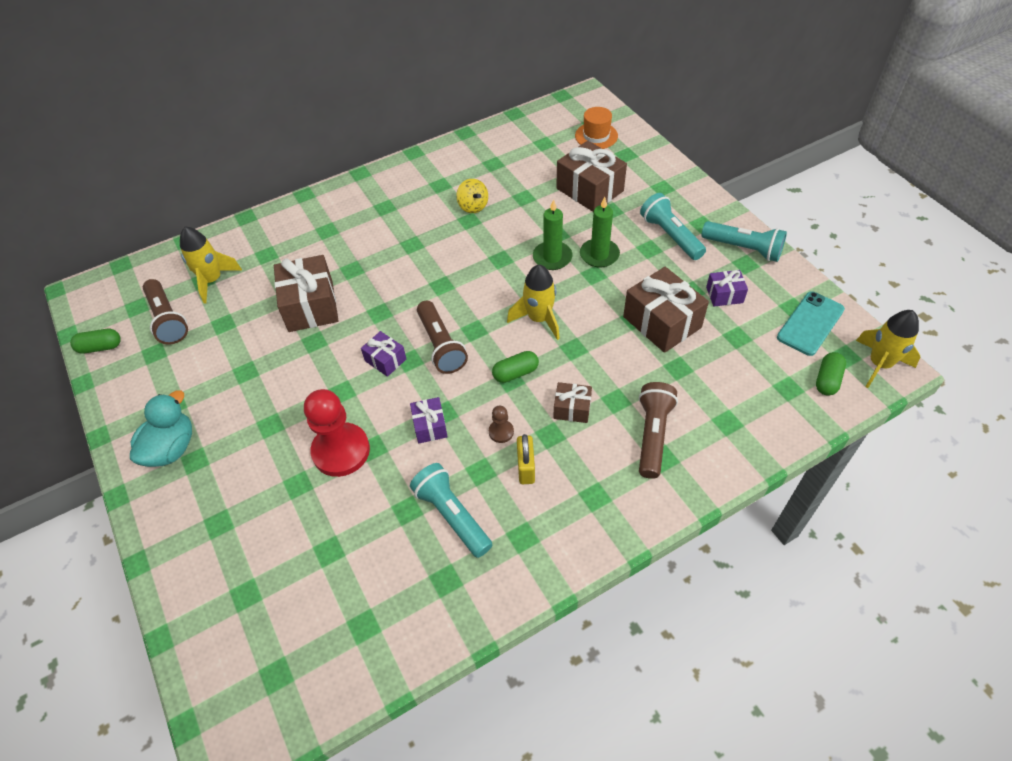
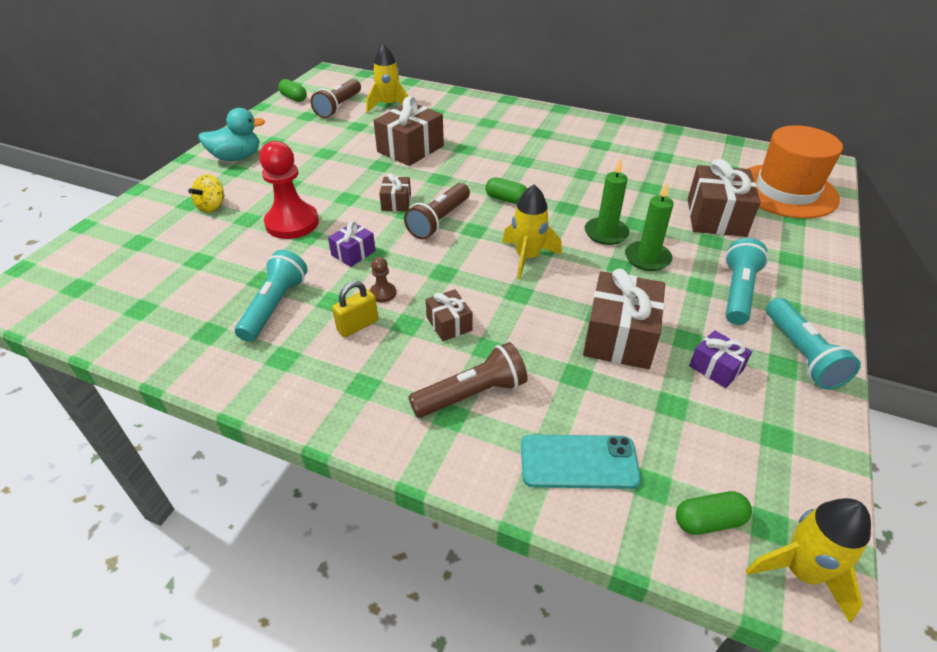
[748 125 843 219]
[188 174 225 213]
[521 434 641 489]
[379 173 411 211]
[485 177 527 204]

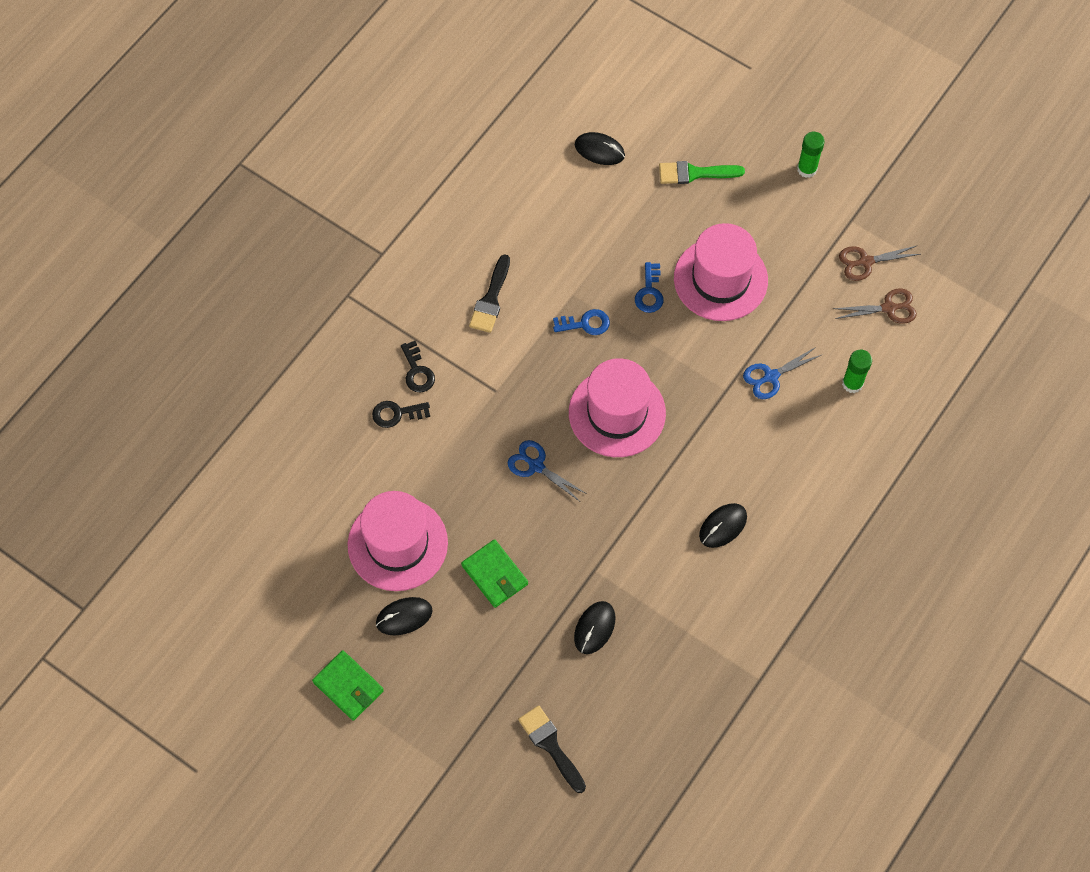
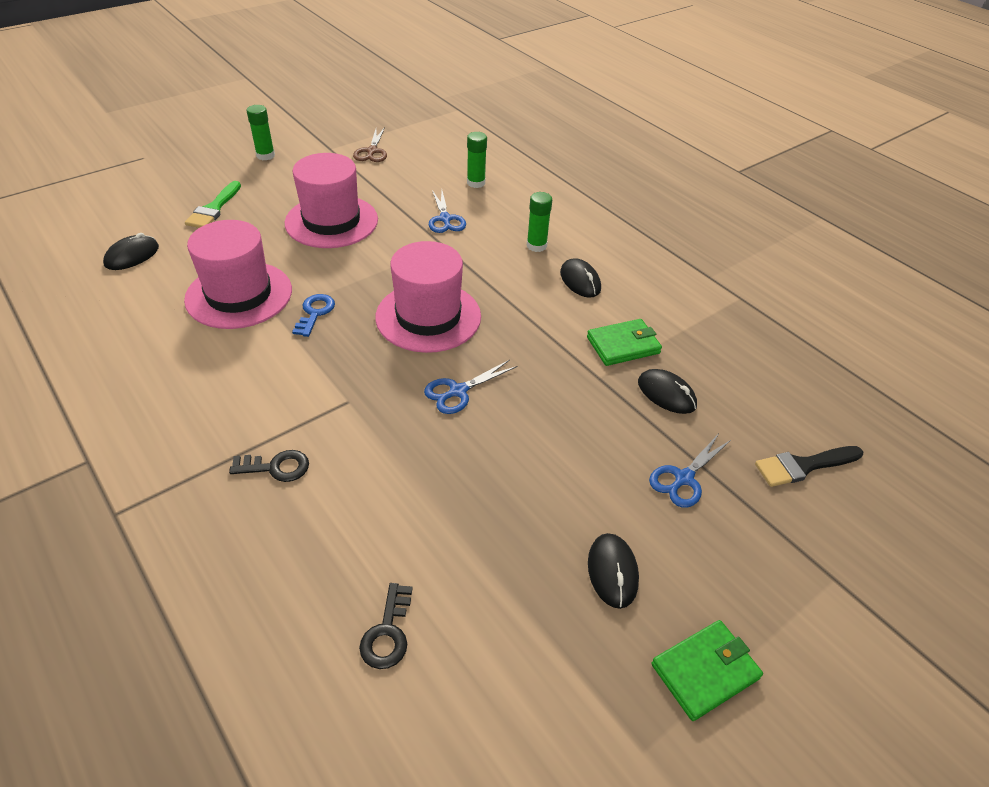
[469 254 510 333] (first image)
[635 262 664 313] (first image)
[833 289 917 324] (first image)
[359 583 413 669]
[184 220 292 329]
[587 319 662 366]
[527 192 552 252]
[649 435 731 508]

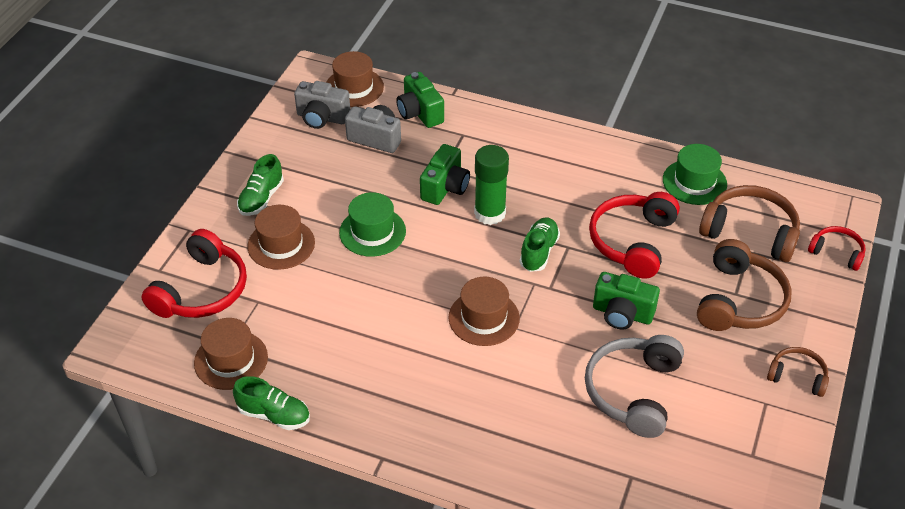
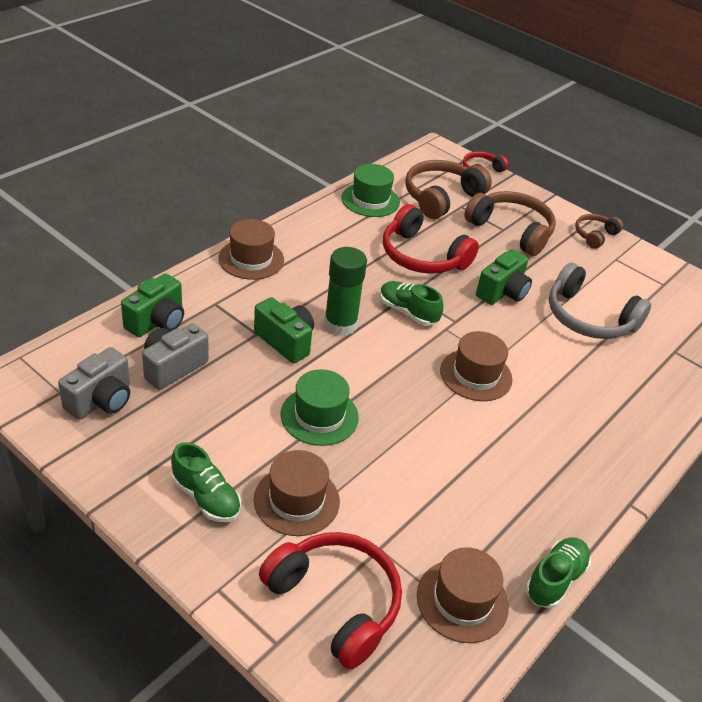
[218 219 284 280]
[121 273 184 337]

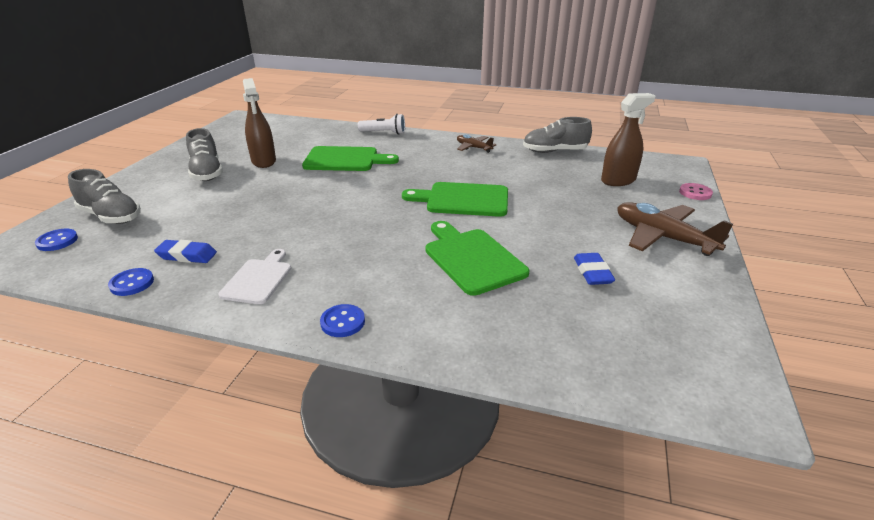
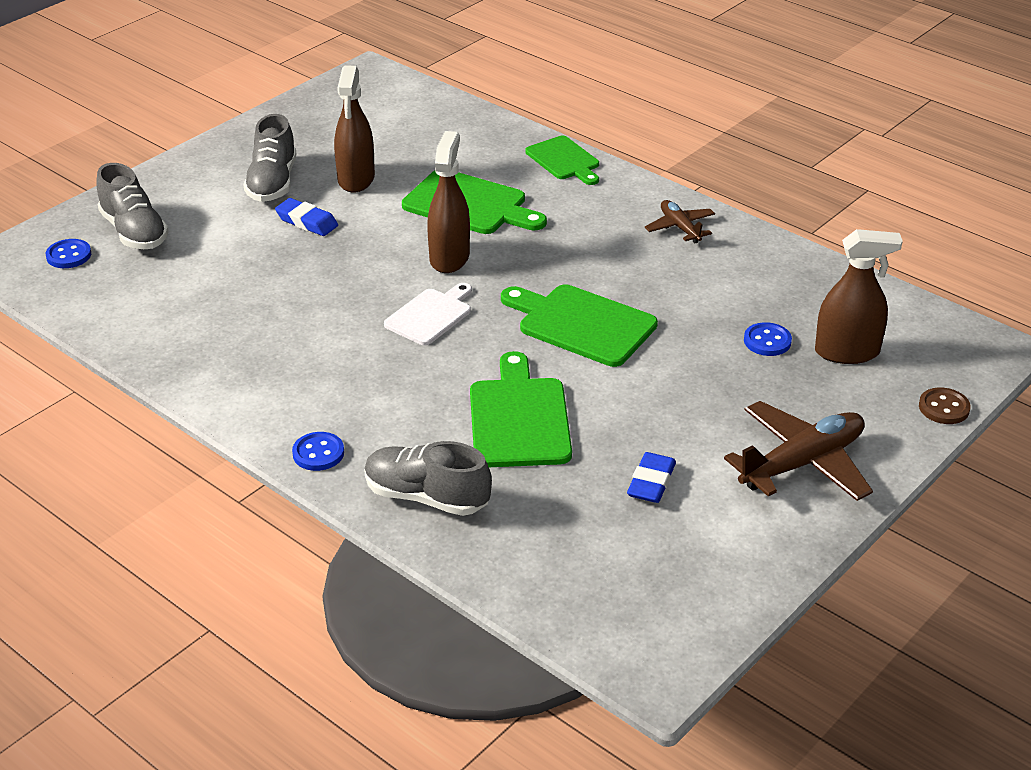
[526 136 599 185]
[364 441 492 516]
[919 387 971 424]
[724 401 873 501]
[275 198 338 236]
[384 283 472 345]
[744 322 792 356]
[427 131 470 273]

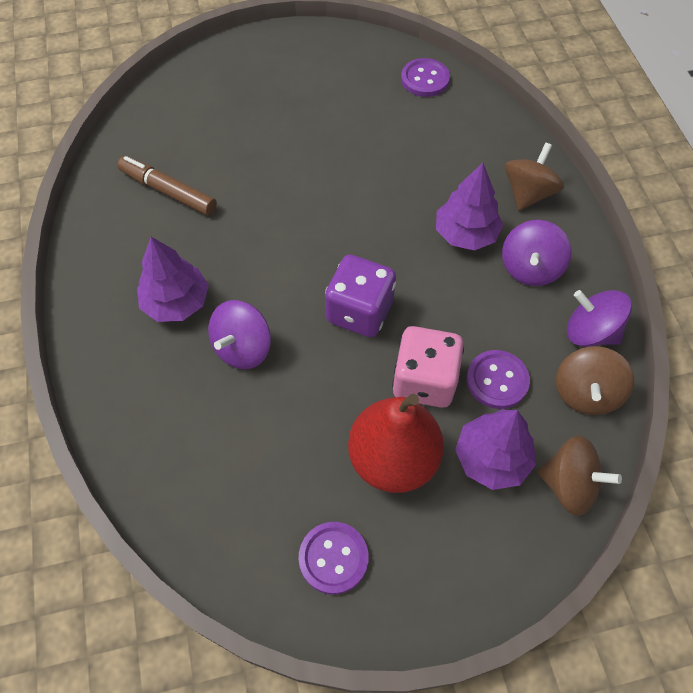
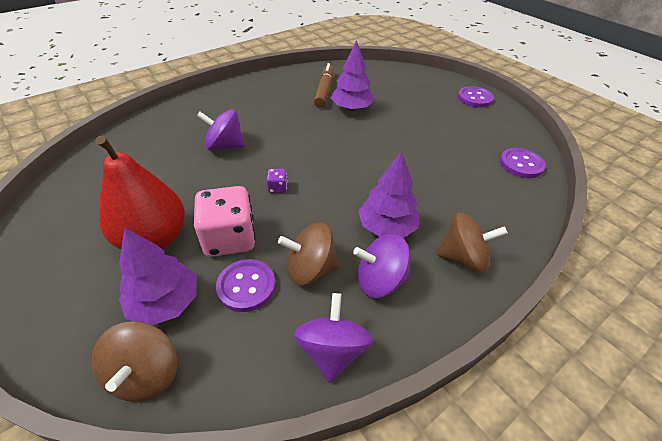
[331 40 375 111]
[266 169 288 193]
[278 223 339 285]
[458 86 494 108]

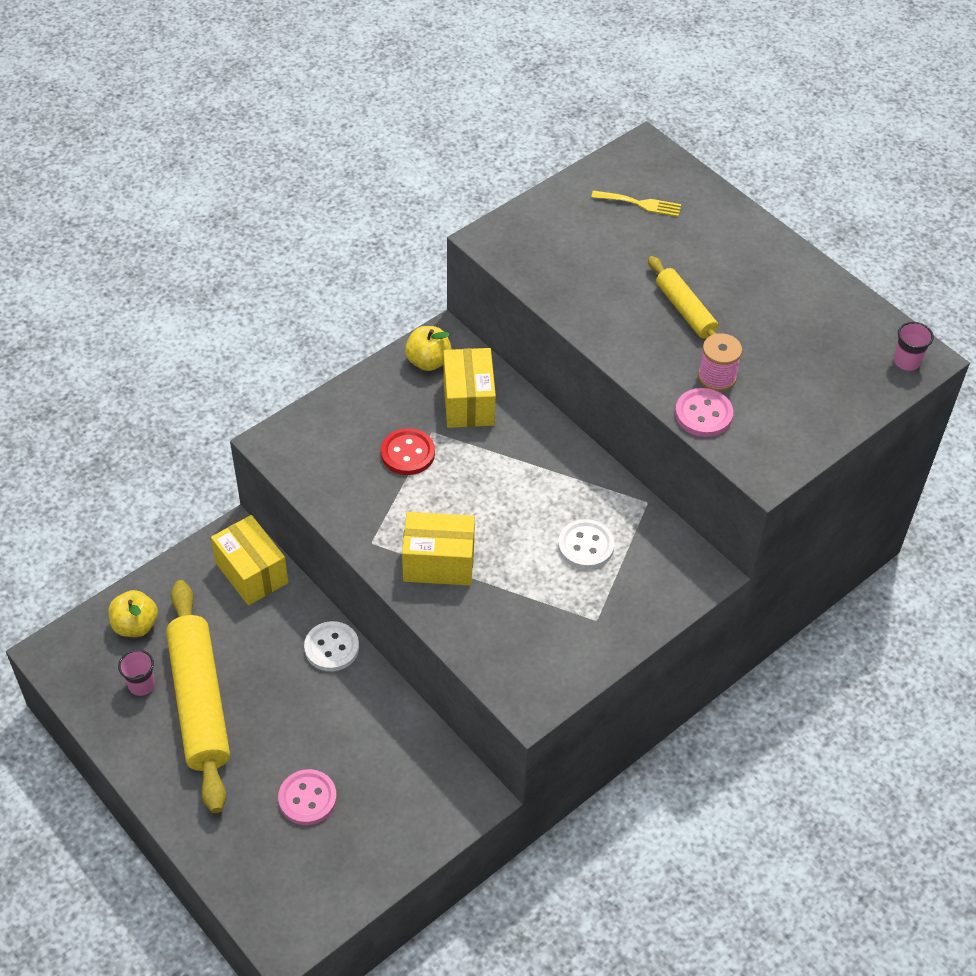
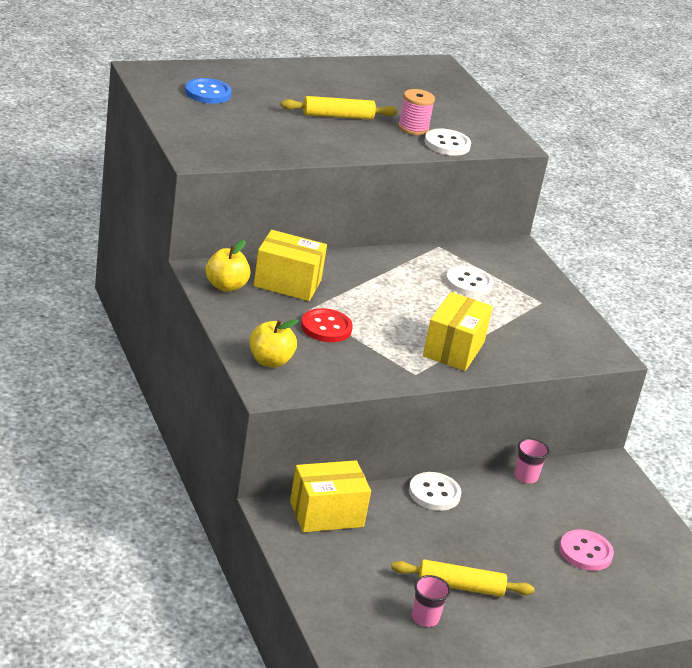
[185 78 232 104]
[514 438 549 483]
[424 128 471 156]
[391 559 535 597]
[249 319 299 368]

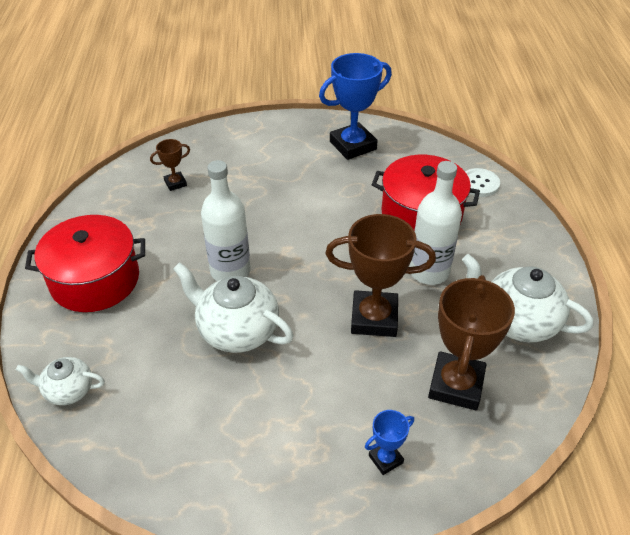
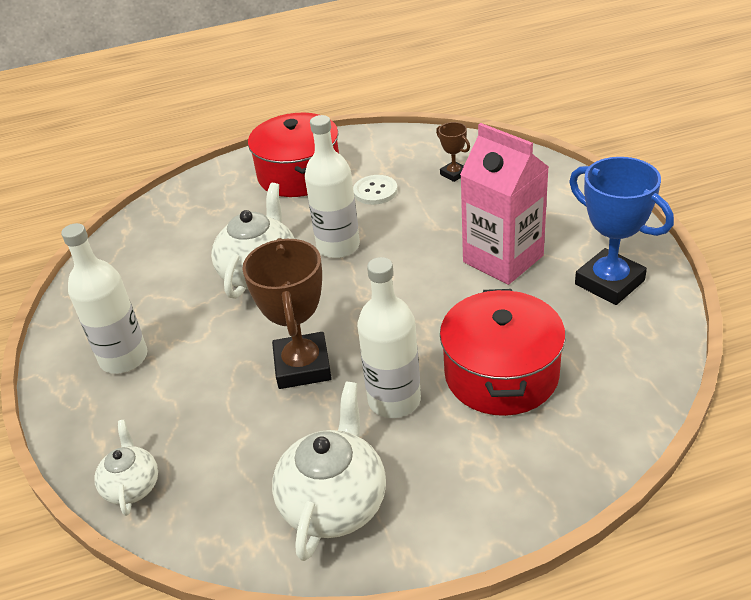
[353 175 398 205]
[428 275 515 410] (first image)
[94 420 158 516]
[365 410 414 475] (first image)
[460 123 549 285]
[61 223 147 374]

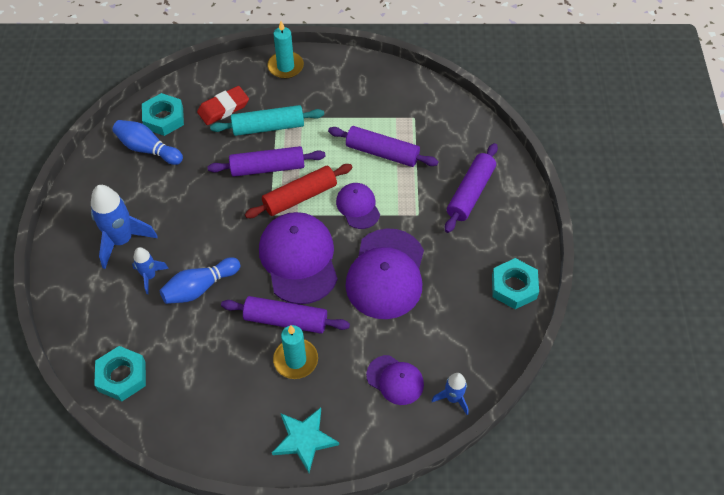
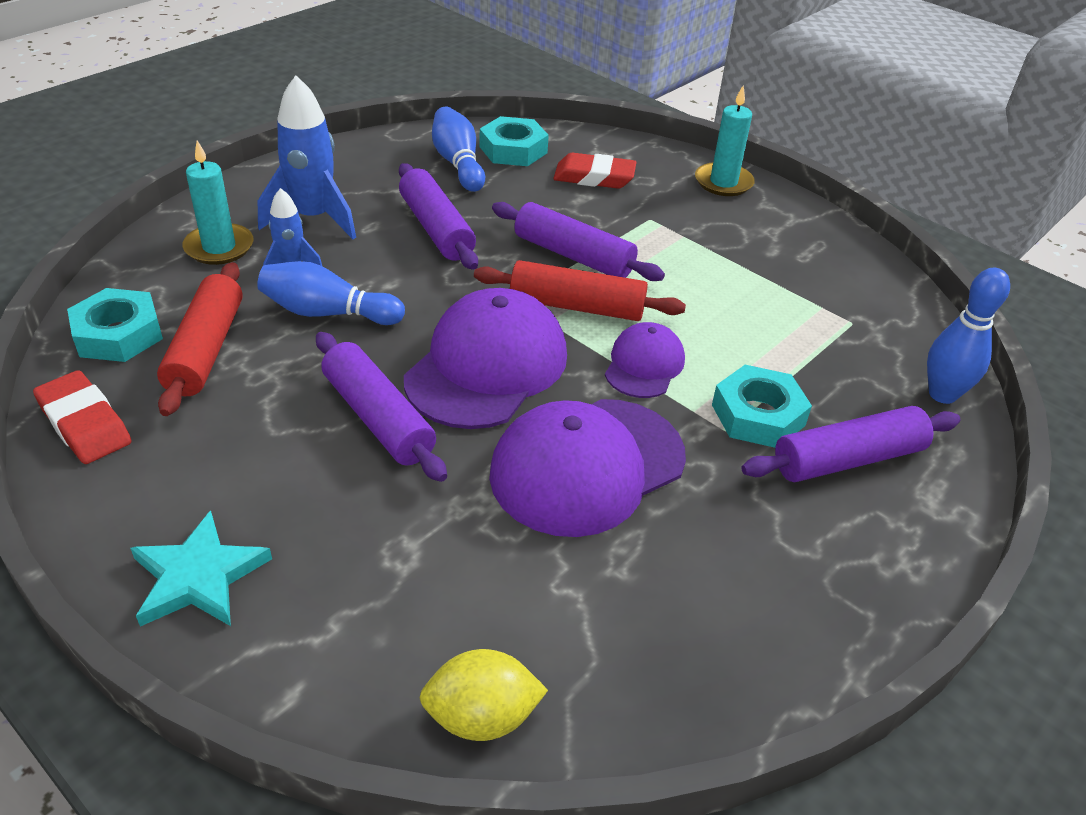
[210 105 324 136] (first image)
[399 163 478 270]
[712 365 812 448]
[182 140 254 265]
[366 355 424 405] (first image)
[419 649 548 741]
[157 262 243 416]
[927 268 1010 404]
[33 370 131 464]

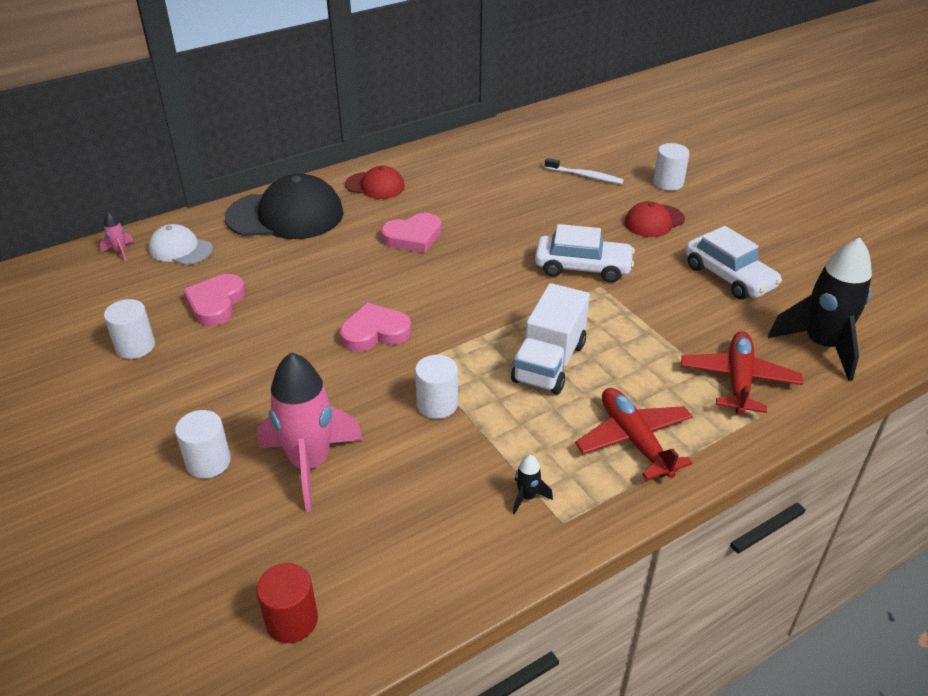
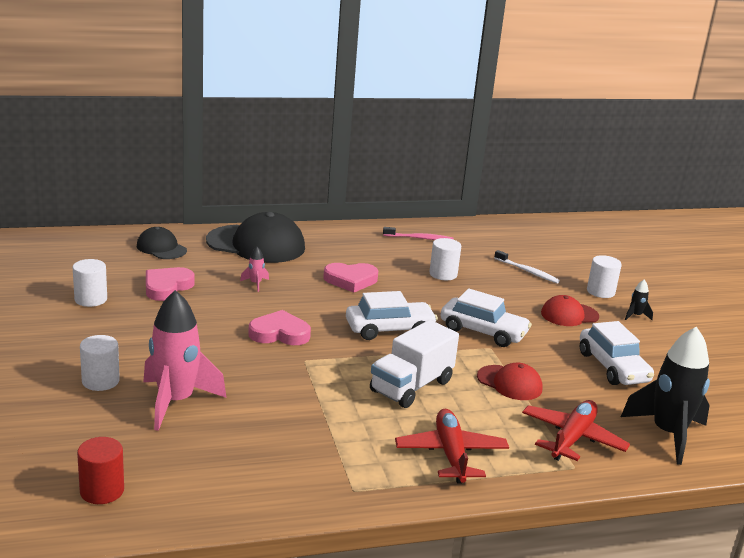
[477 363 543 400]
[240 247 269 292]
[137 227 187 259]
[429 238 461 280]
[625 280 653 320]
[383 227 453 240]
[346 291 438 340]

